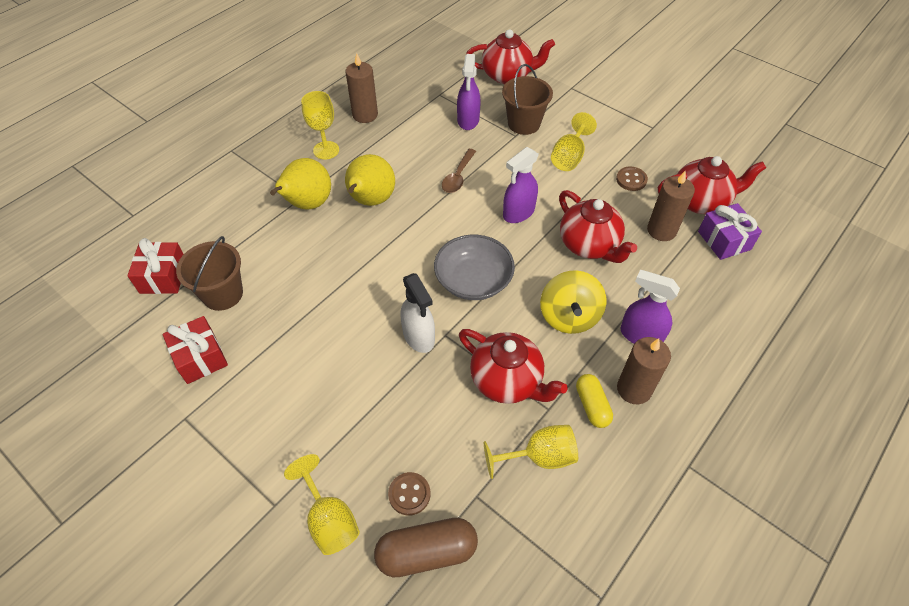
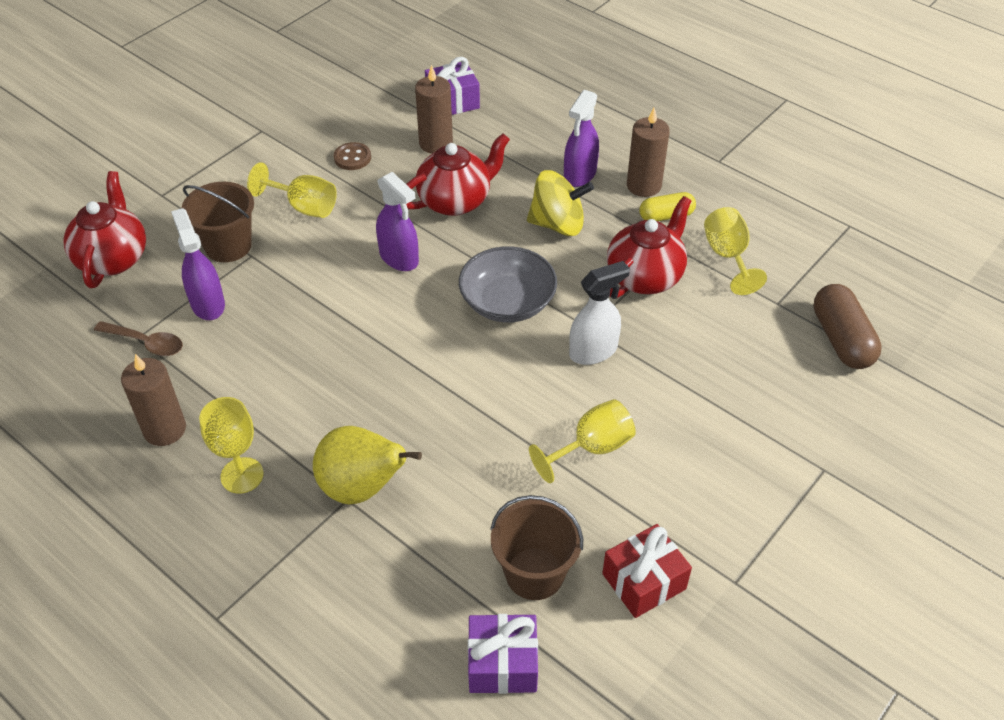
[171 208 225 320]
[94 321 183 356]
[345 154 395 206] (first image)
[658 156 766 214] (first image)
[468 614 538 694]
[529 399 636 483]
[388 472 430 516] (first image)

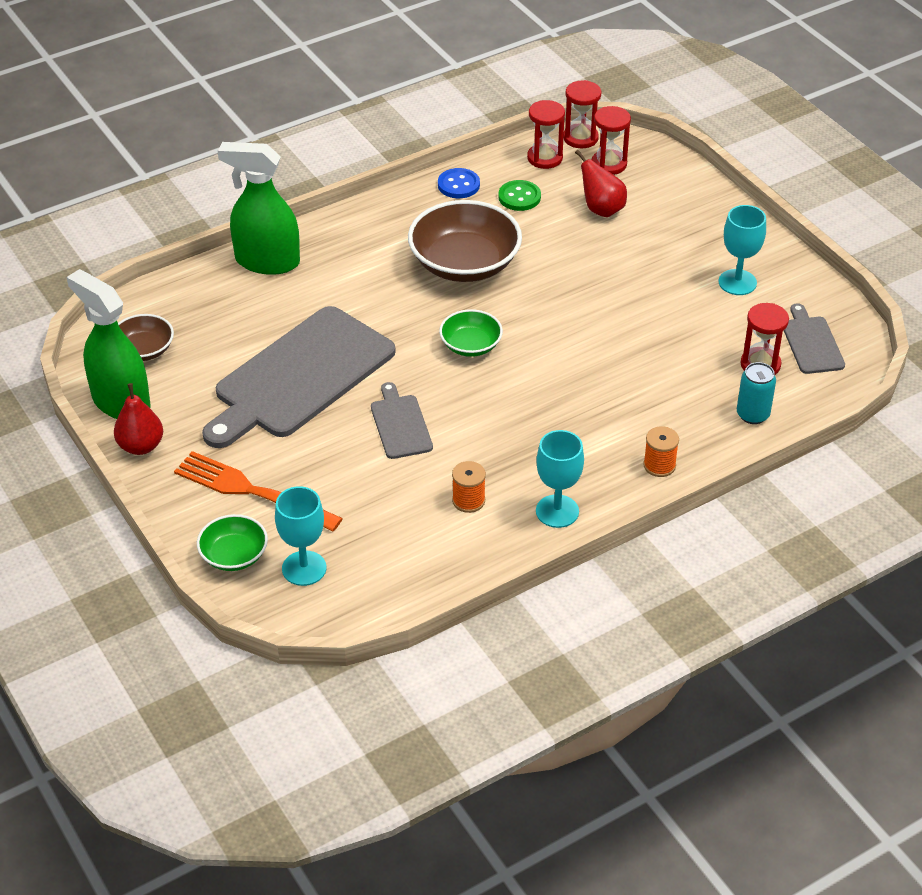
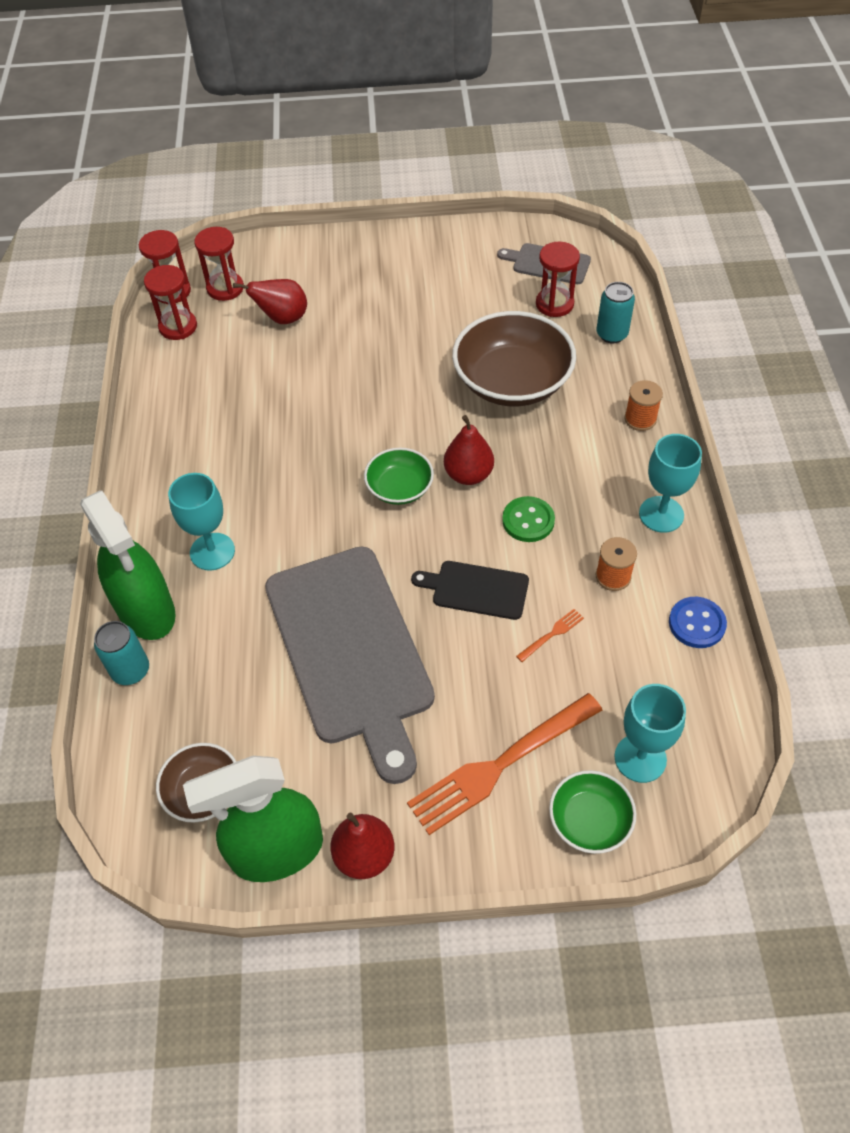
[80 490 176 640]
[669 597 727 648]
[502 496 555 542]
[452 311 576 406]
[168 473 235 571]
[411 561 529 620]
[444 415 494 485]
[516 609 584 662]
[94 621 149 685]

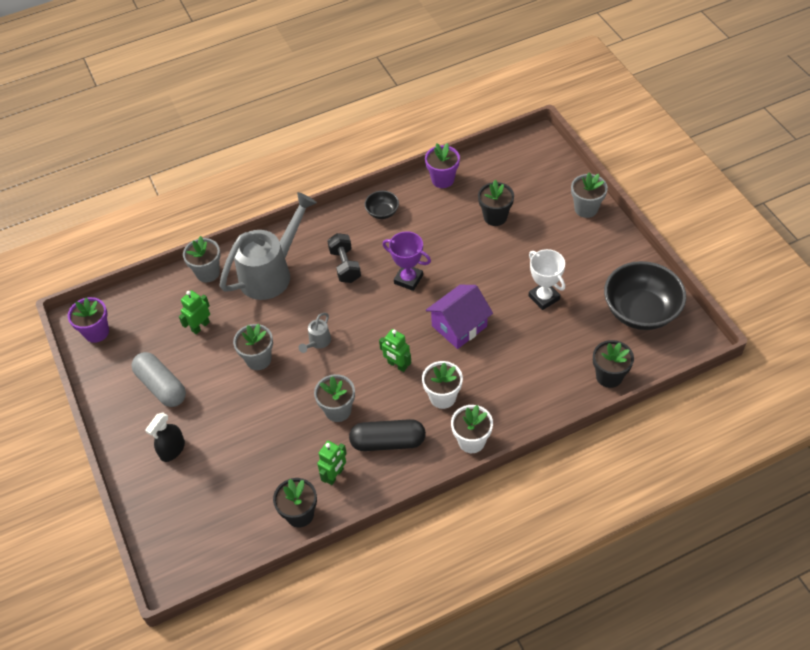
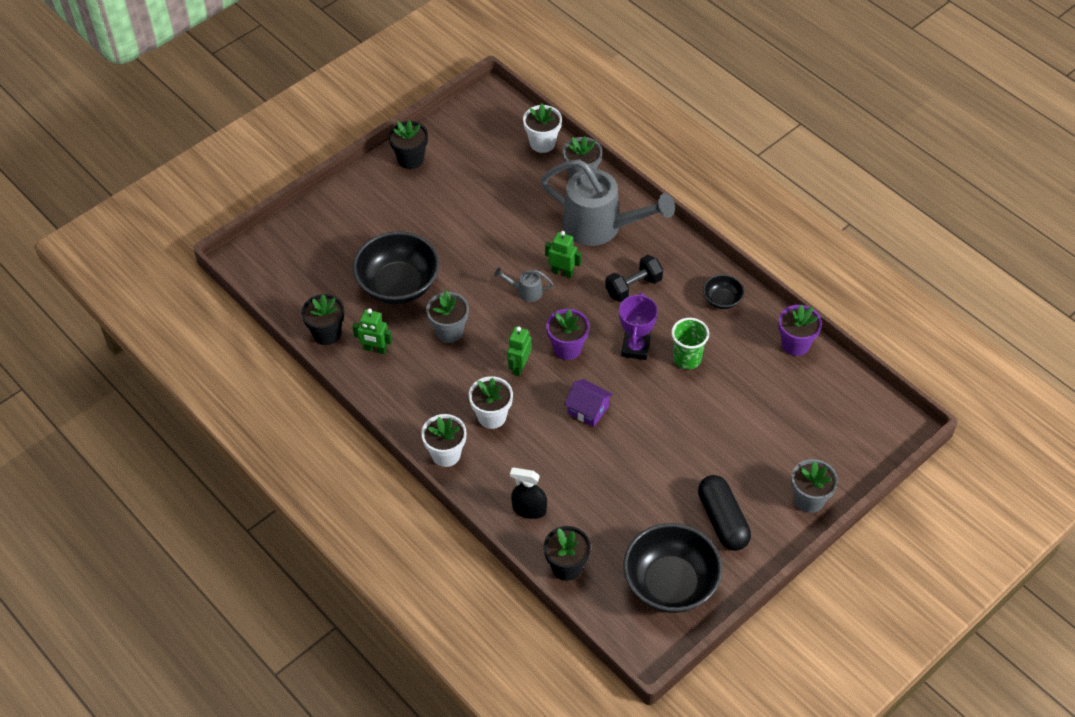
[389 120 428 169]
[529 249 565 310] (first image)
[564 379 613 427]
[545 231 582 278]
[546 309 589 360]
[233 324 273 370] (first image)
[131 352 186 407] (first image)
[510 467 547 519]
[698 475 751 551]
[523 103 562 153]
[353 231 440 304]
[671 318 709 369]

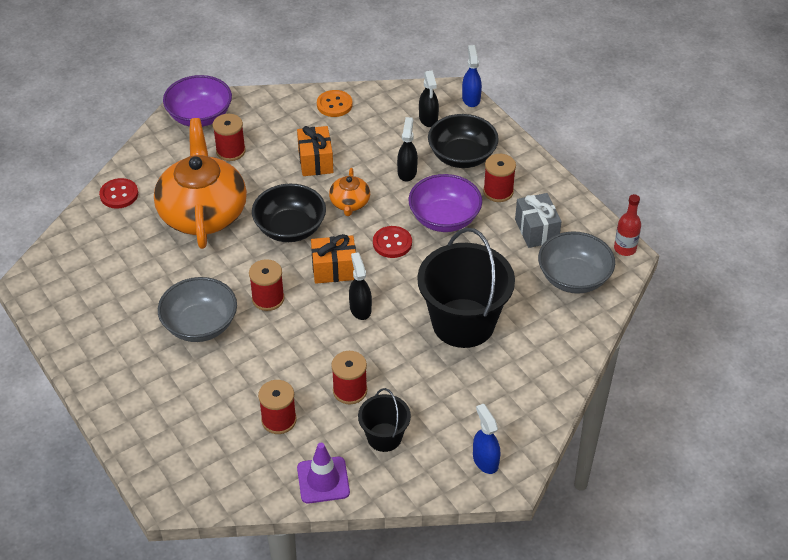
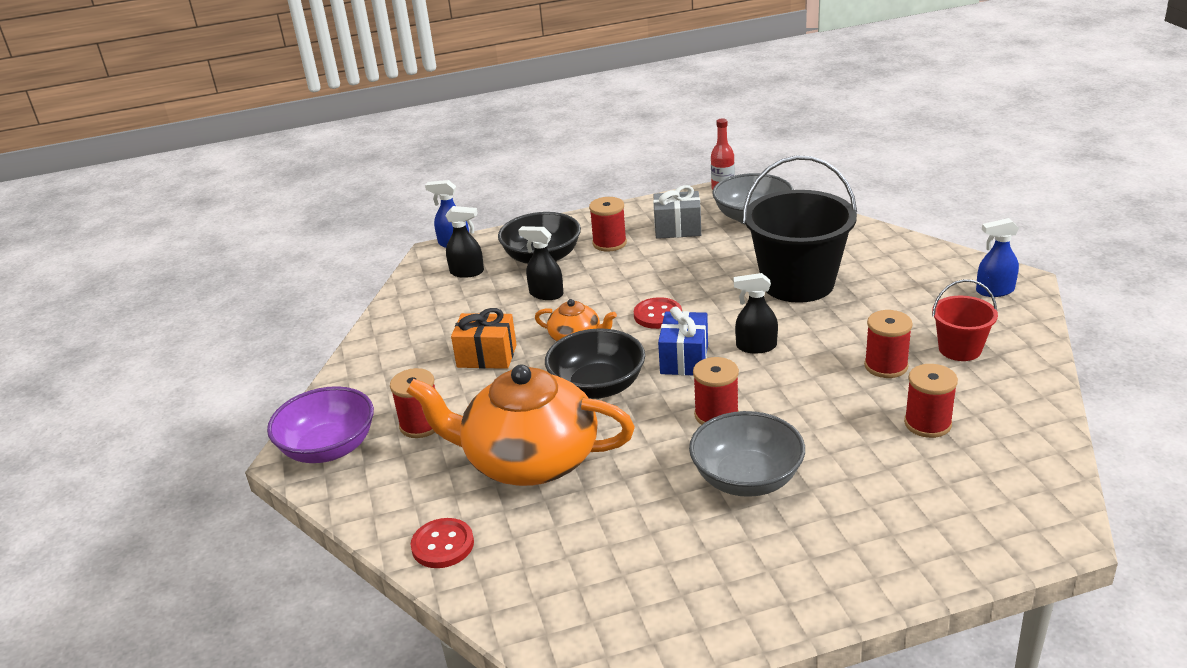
[317 90 353 117] (first image)
[408 174 482 232] (first image)
[658 306 708 375]
[932 279 998 361]
[297 443 350 504] (first image)

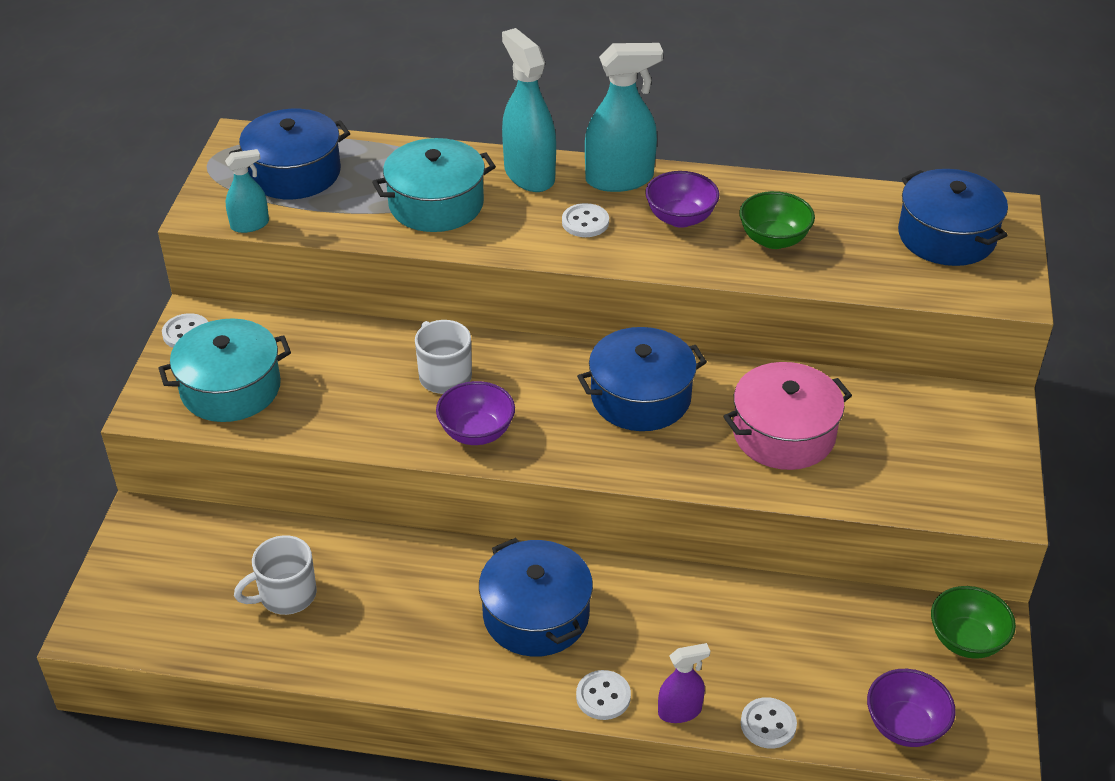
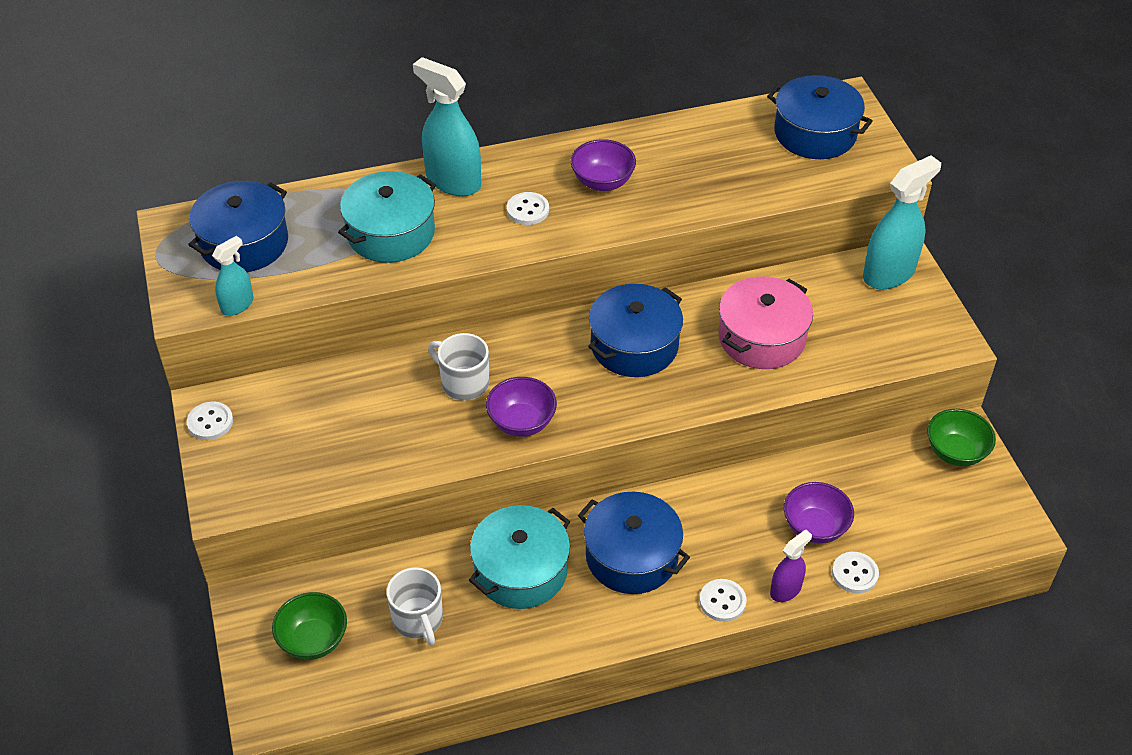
[863 155 941 289]
[272 592 347 660]
[469 505 570 609]
[387 567 443 646]
[784 482 854 544]

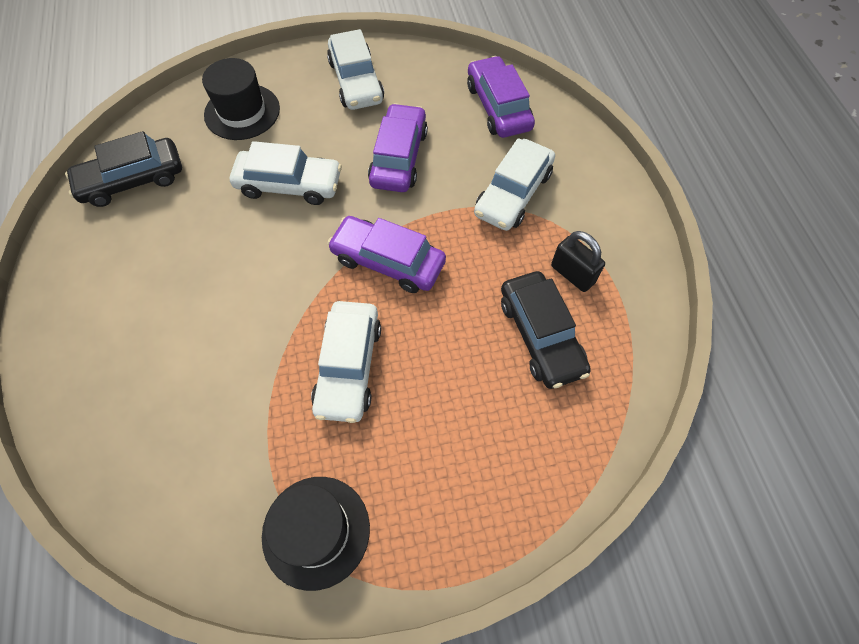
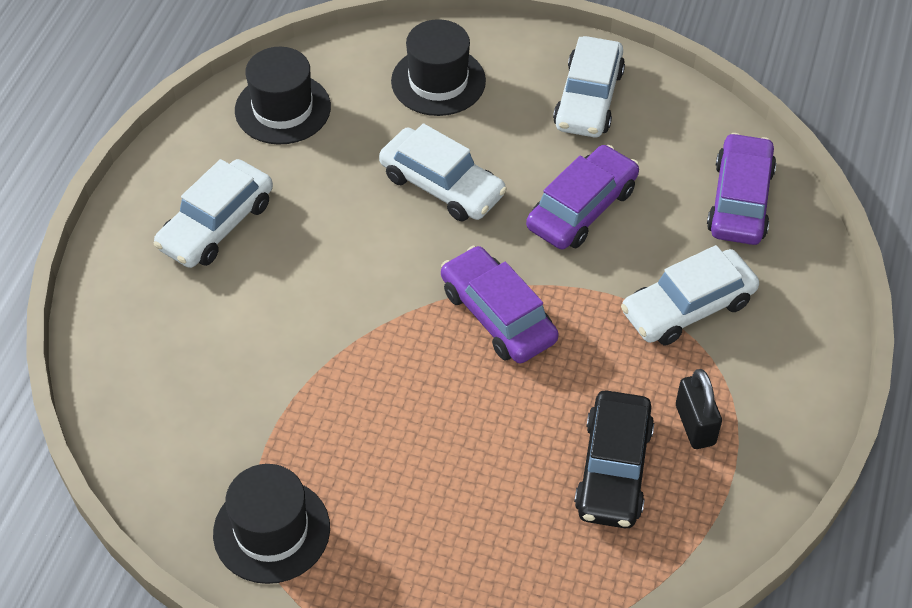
[235 47 331 145]
[154 159 273 268]

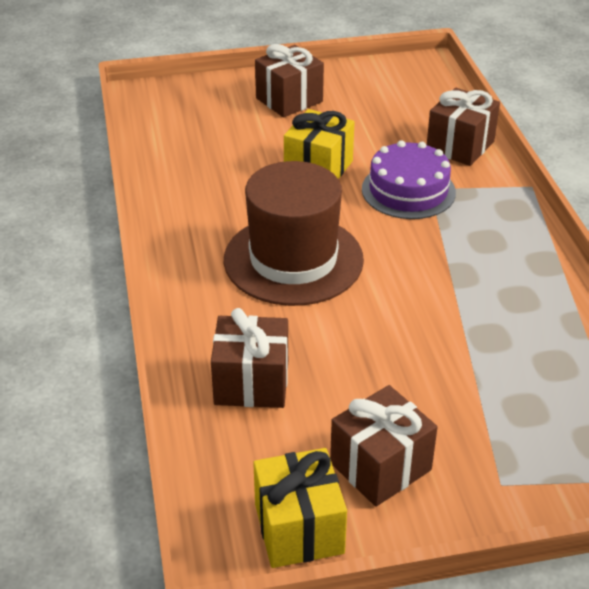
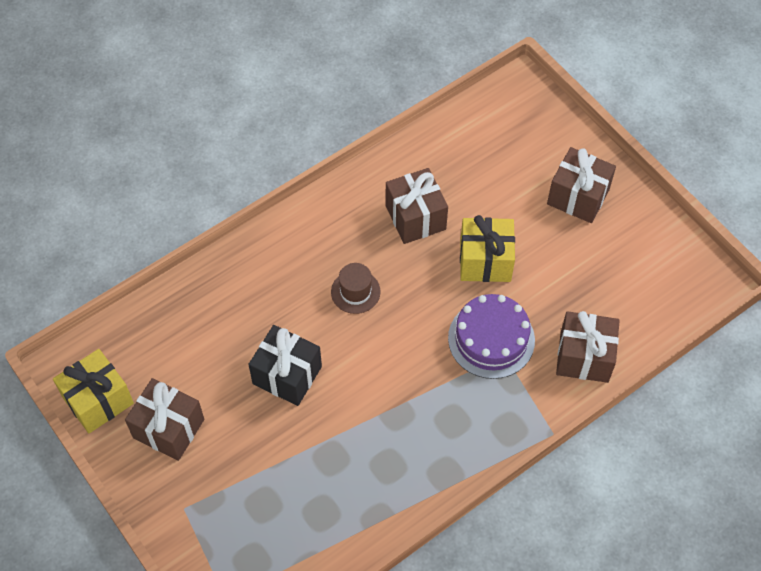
[331 263 381 314]
[386 168 448 244]
[248 325 322 406]

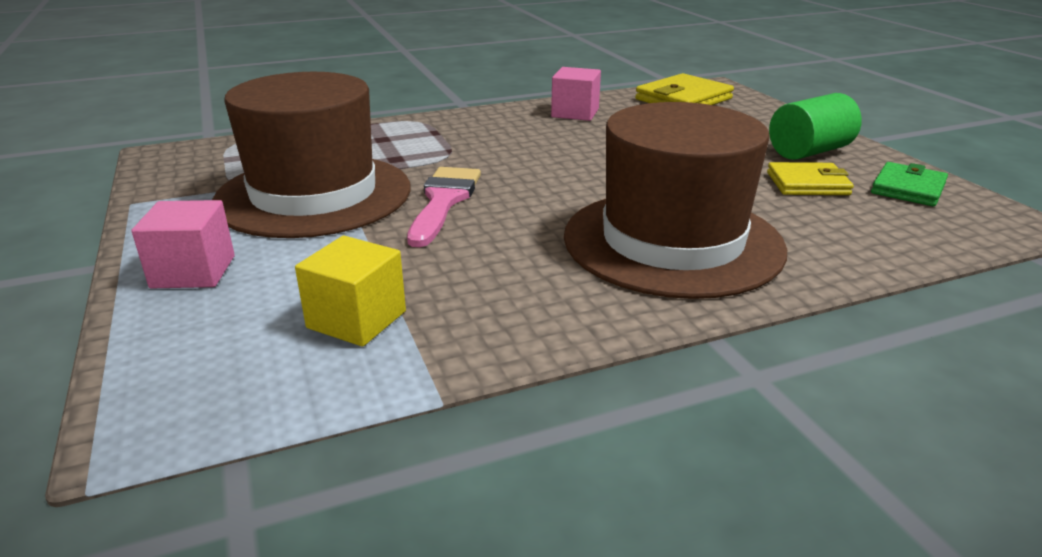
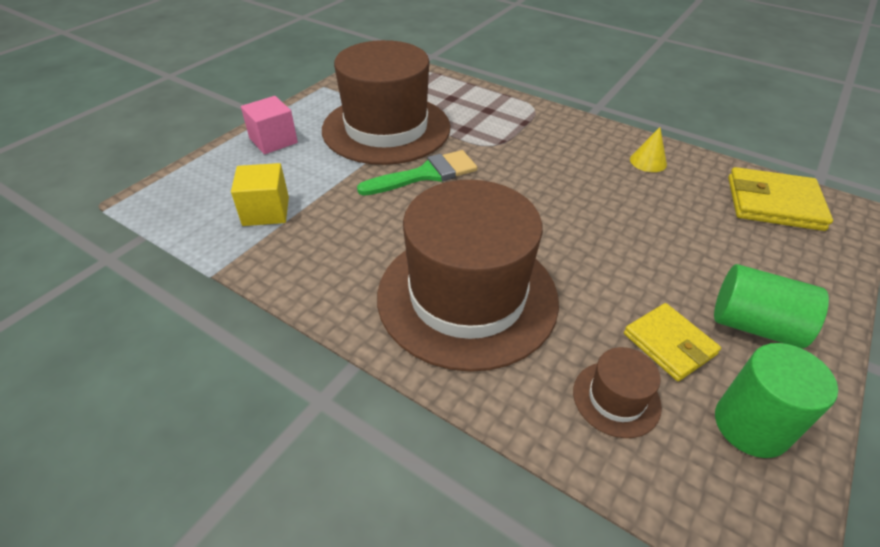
[630 127 667 172]
[715 343 838 458]
[357 150 477 196]
[573 347 662 438]

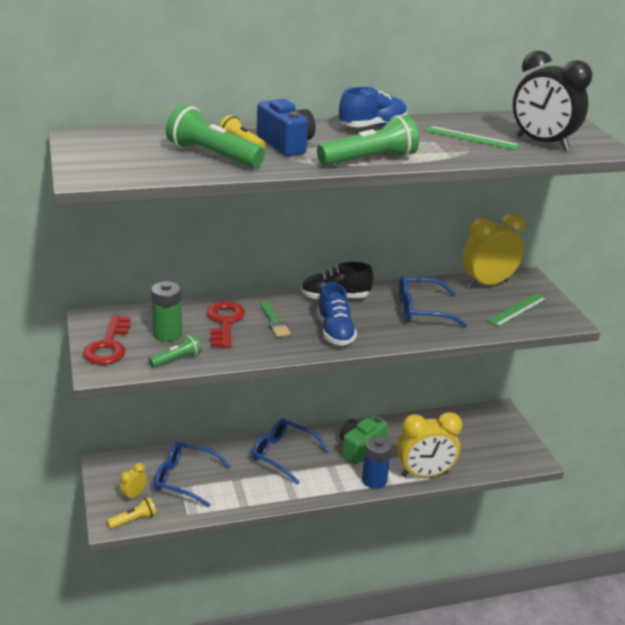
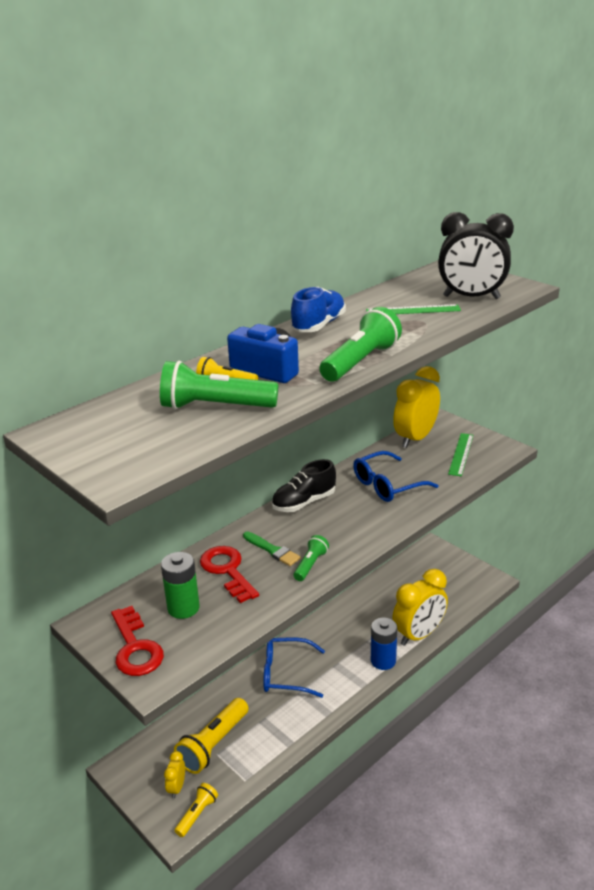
[317 282 357 346] (first image)
[294 535 329 581]
[340 415 388 465] (first image)
[174 698 249 774]

